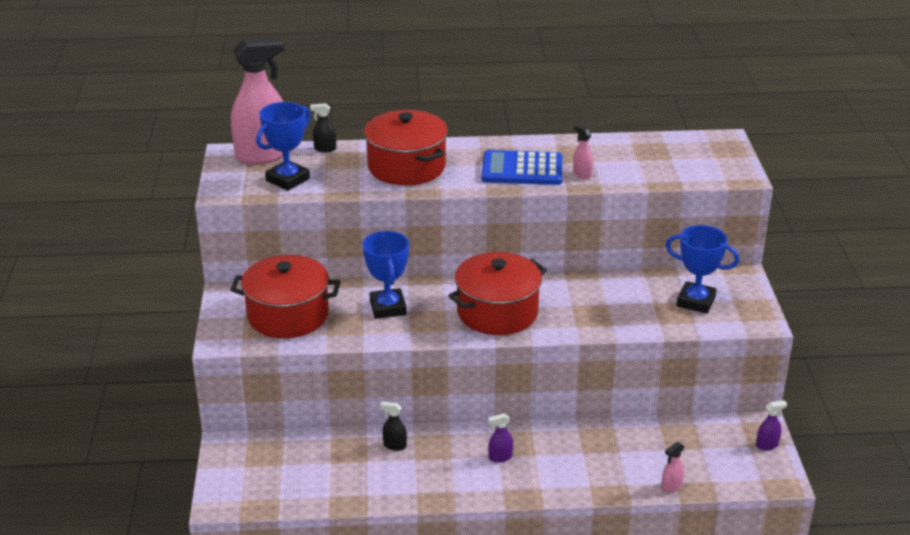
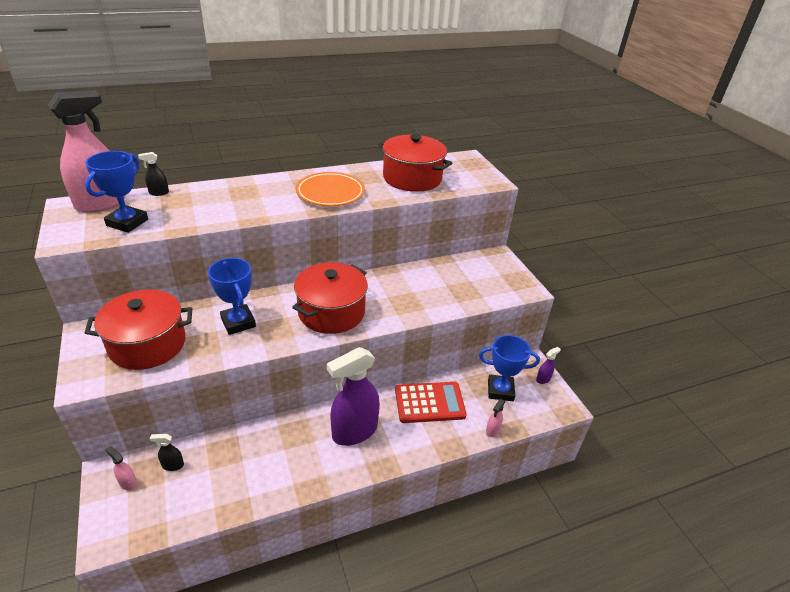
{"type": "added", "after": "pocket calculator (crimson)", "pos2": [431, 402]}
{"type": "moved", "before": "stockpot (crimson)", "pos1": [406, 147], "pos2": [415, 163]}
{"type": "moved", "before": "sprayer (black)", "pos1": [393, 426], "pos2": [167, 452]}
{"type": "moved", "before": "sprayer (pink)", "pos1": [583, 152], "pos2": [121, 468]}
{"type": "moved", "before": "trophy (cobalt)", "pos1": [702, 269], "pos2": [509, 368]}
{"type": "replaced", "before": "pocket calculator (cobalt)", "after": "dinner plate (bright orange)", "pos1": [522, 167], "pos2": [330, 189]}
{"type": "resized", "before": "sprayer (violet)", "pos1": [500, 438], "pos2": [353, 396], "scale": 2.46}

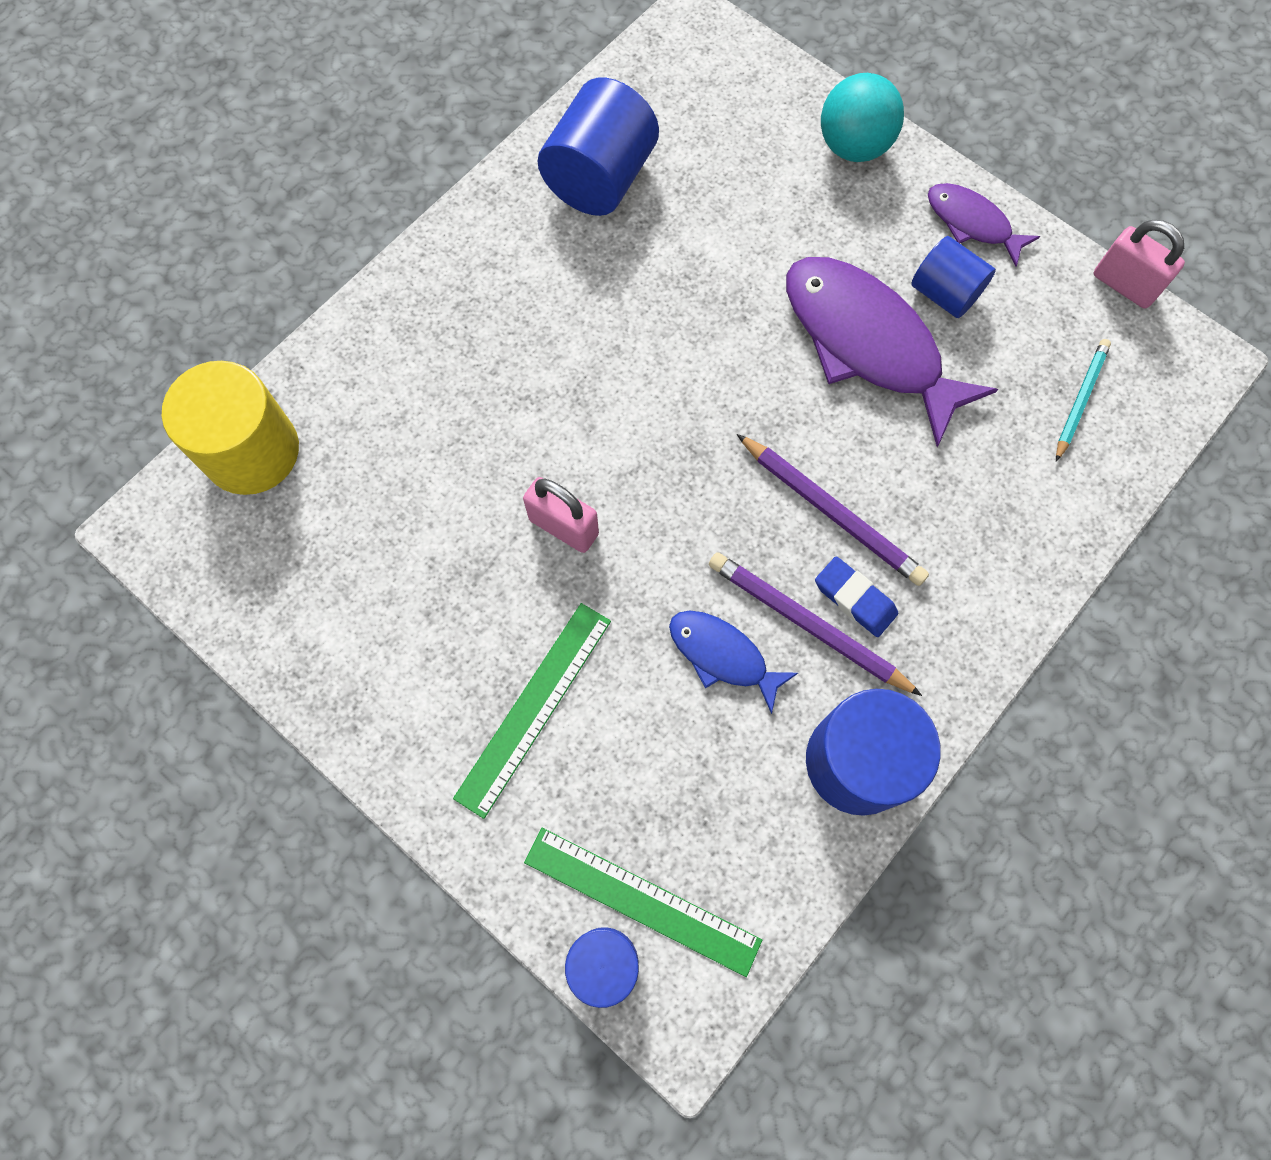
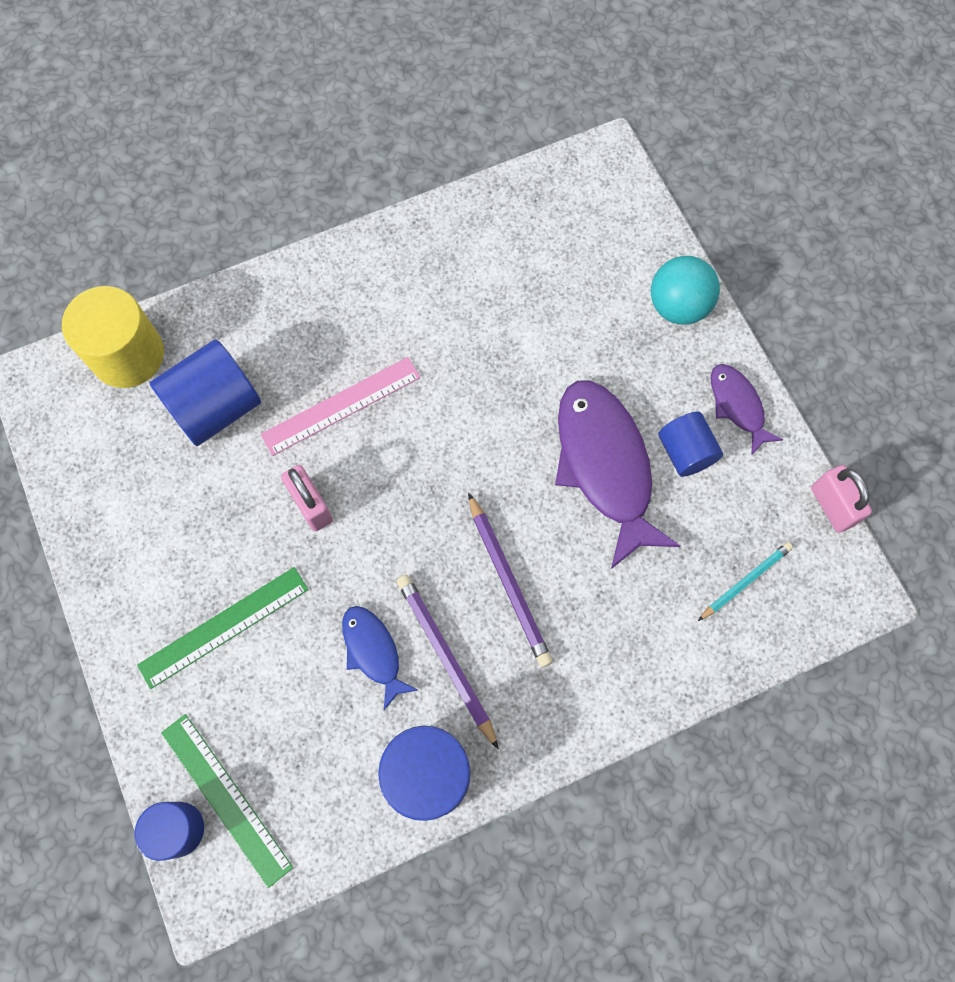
{"type": "removed", "before": "eraser (cobalt)", "pos1": [856, 596]}
{"type": "added", "after": "ruler (pink)", "pos2": [340, 406]}
{"type": "moved", "before": "cylinder shape (cobalt)", "pos1": [598, 146], "pos2": [205, 392]}

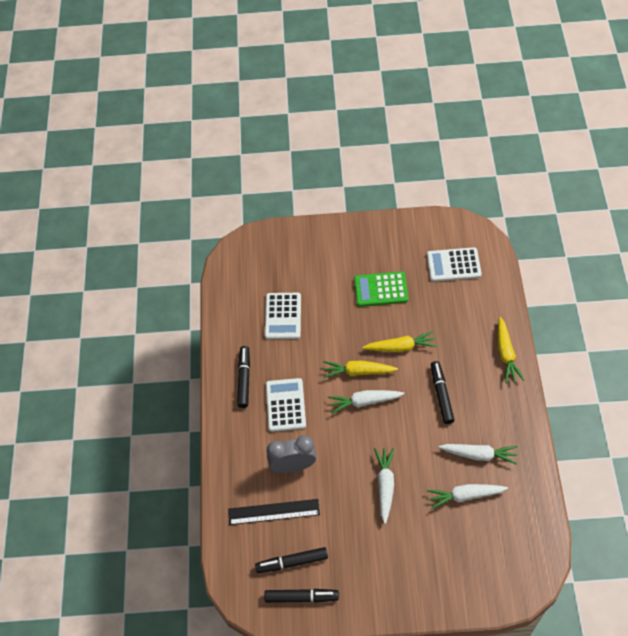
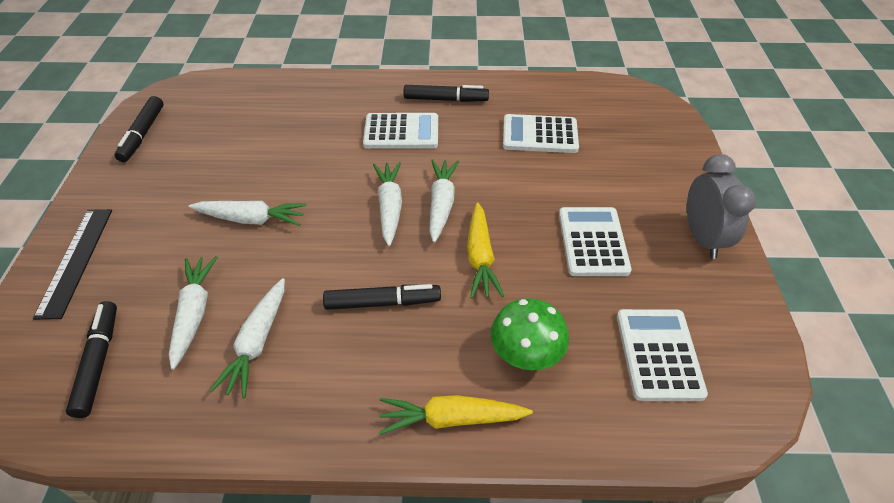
{"type": "added", "after": "fungus (leaf-green)", "pos2": [529, 334]}
{"type": "moved", "before": "ruler (black)", "pos1": [274, 512], "pos2": [72, 264]}
{"type": "moved", "before": "marker (black)", "pos1": [291, 560], "pos2": [91, 359]}
{"type": "moved", "before": "alarm clock (grey)", "pos1": [291, 454], "pos2": [721, 206]}
{"type": "recoloured", "before": "carrot (yellow)", "after": "carrot (pure white)", "pos1": [360, 369], "pos2": [444, 201]}
{"type": "recoloured", "before": "pocket calculator (leaf-green)", "after": "pocket calculator (pure white)", "pos1": [381, 289], "pos2": [595, 241]}

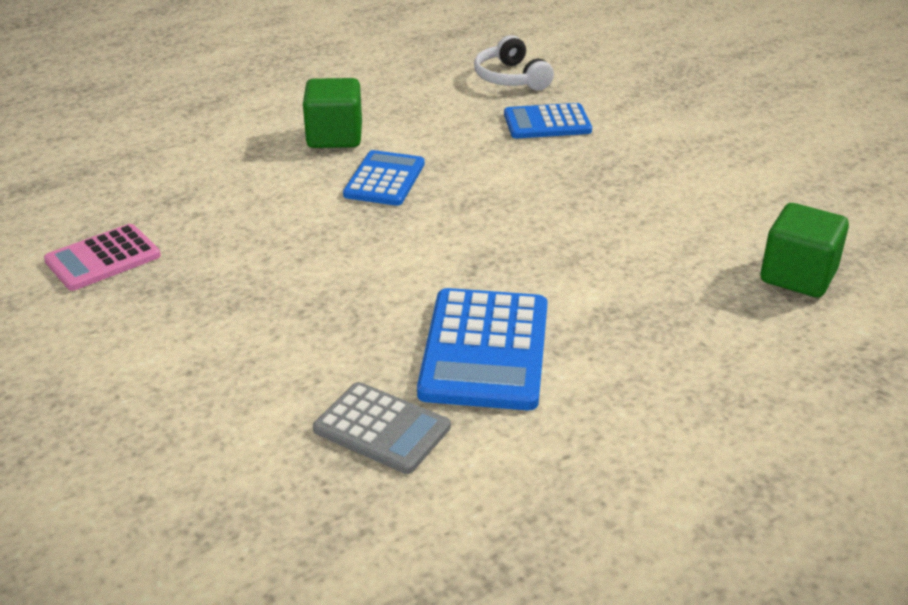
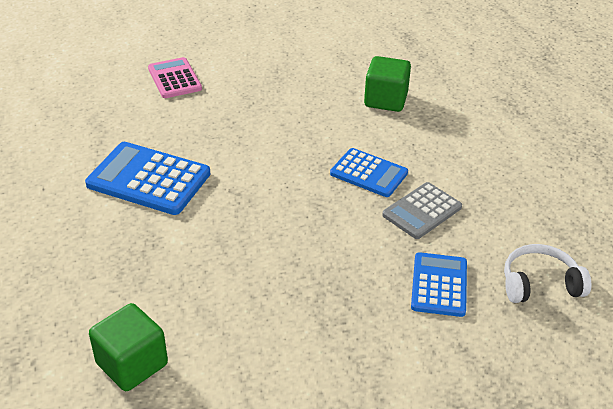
{"type": "moved", "before": "pocket calculator (pink)", "pos1": [102, 257], "pos2": [175, 77]}
{"type": "moved", "before": "block (leaf-green)", "pos1": [332, 113], "pos2": [387, 84]}
{"type": "moved", "before": "pocket calculator (grey)", "pos1": [382, 428], "pos2": [422, 210]}

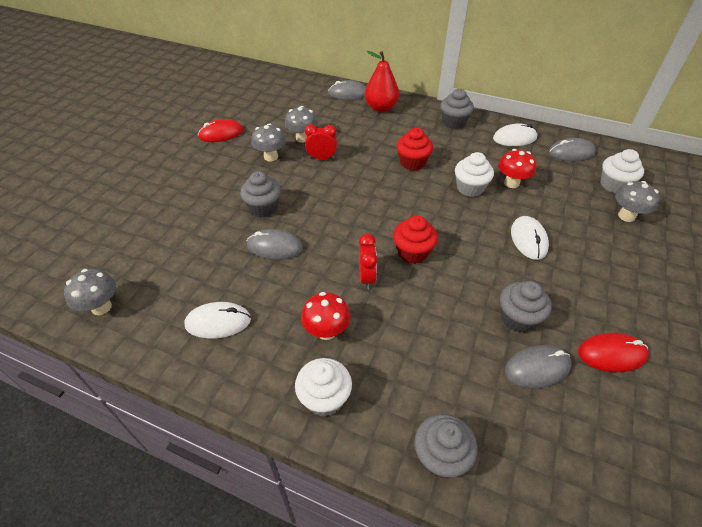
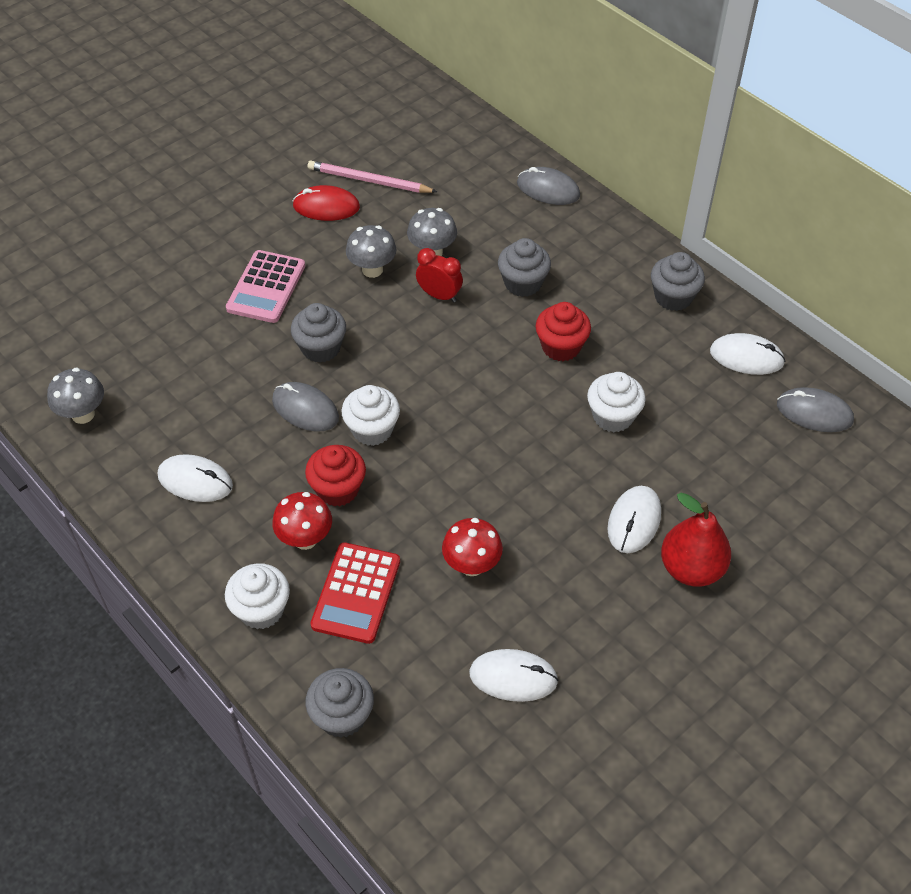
{"type": "removed", "before": "alarm clock (crimson)", "pos1": [368, 262]}
{"type": "removed", "before": "PC mouse (crimson)", "pos1": [613, 352]}
{"type": "removed", "before": "fungus (grey)", "pos1": [637, 201]}
{"type": "added", "after": "pocket calculator (pink)", "pos2": [265, 286]}
{"type": "added", "after": "wooden pencil (pink)", "pos2": [372, 177]}
{"type": "added", "after": "pocket calculator (crimson)", "pos2": [355, 593]}
{"type": "moved", "before": "pear (crimson)", "pos1": [382, 81], "pos2": [696, 540]}
{"type": "moved", "before": "cupcake (crimson)", "pos1": [415, 240], "pos2": [335, 476]}
{"type": "moved", "before": "fungus (crimson)", "pos1": [517, 168], "pos2": [472, 547]}
{"type": "moved", "before": "cupcake (grey)", "pos1": [526, 307], "pos2": [524, 267]}
{"type": "moved", "before": "cupcake (pure white)", "pos1": [622, 171], "pos2": [370, 415]}
{"type": "recoloured", "before": "PC mouse (grey)", "after": "PC mouse (pure white)", "pos1": [538, 367], "pos2": [513, 675]}

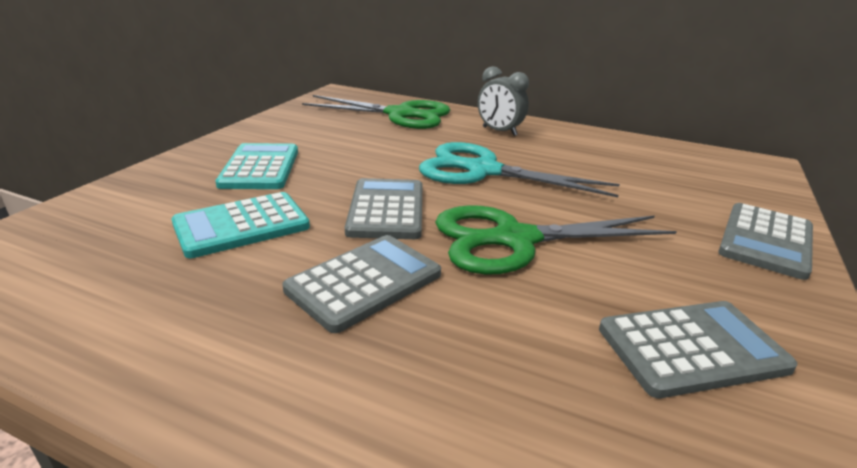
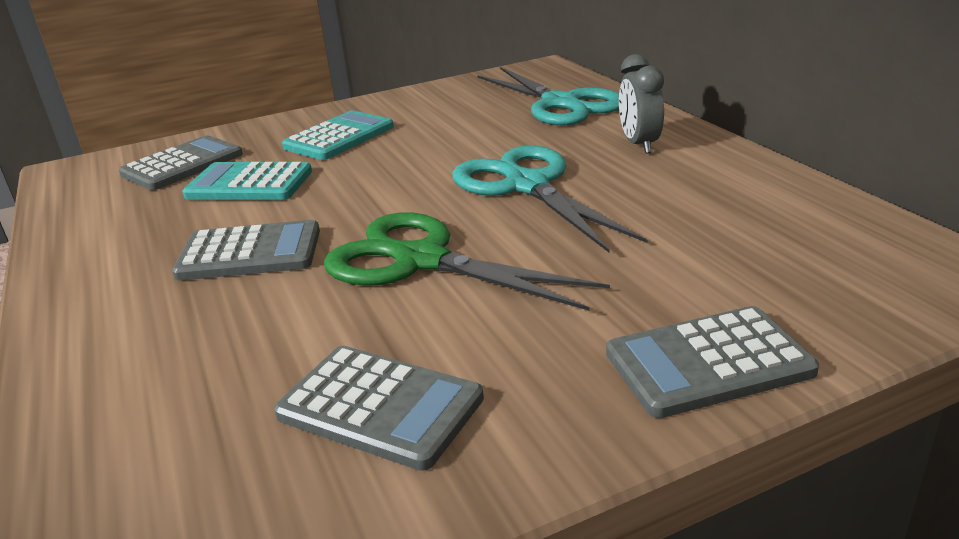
{"type": "moved", "before": "pocket calculator (grey)", "pos1": [384, 208], "pos2": [181, 162]}
{"type": "recoloured", "before": "pair of scissors (leaf-green)", "after": "pair of scissors (teal)", "pos1": [376, 112], "pos2": [548, 96]}

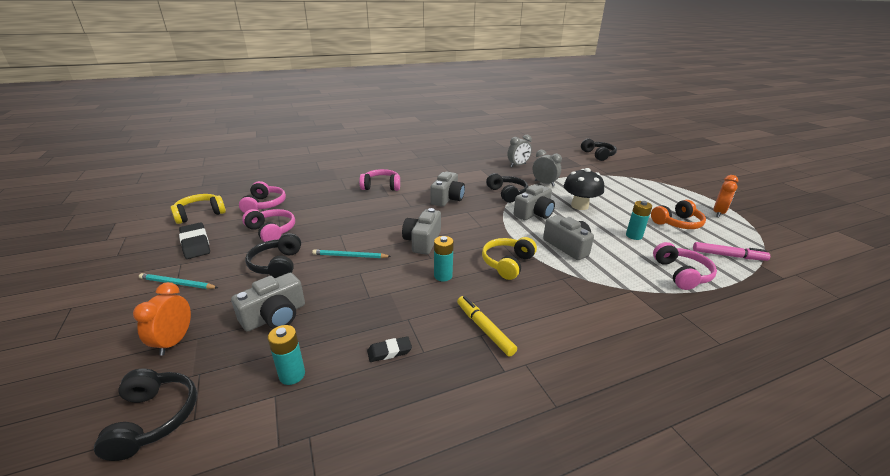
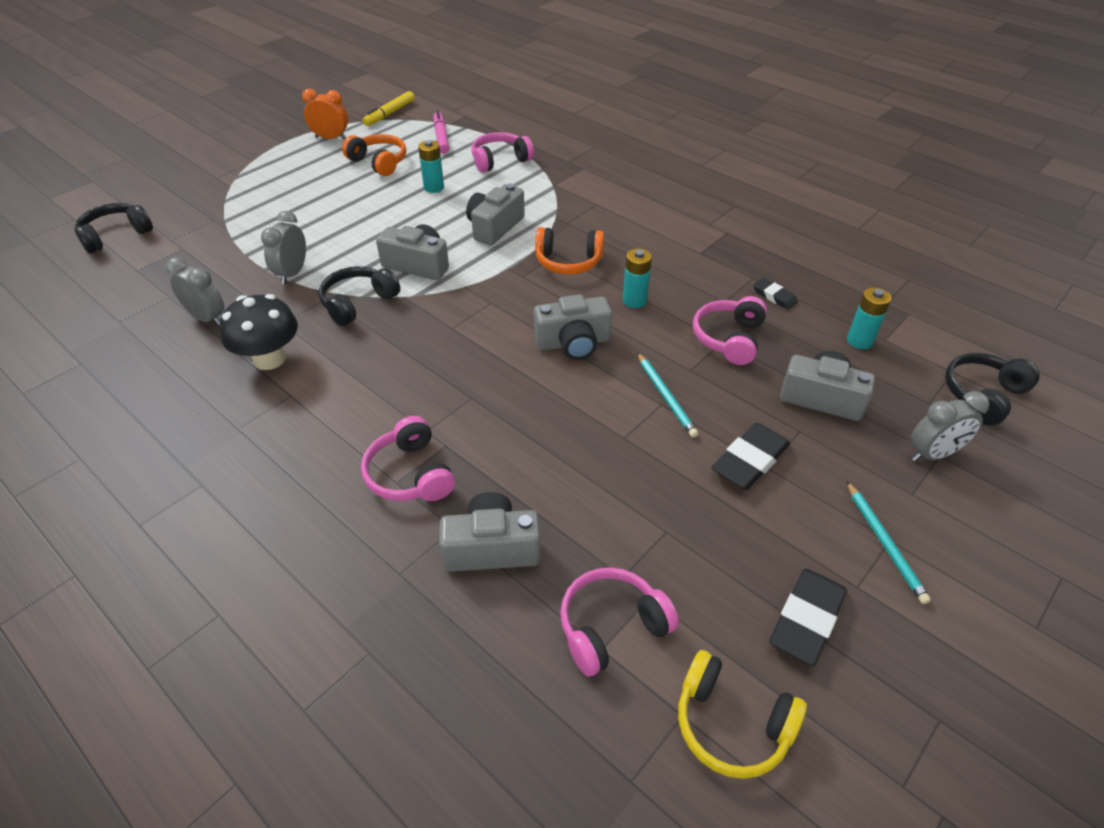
{"type": "moved", "before": "headphones (pink)", "pos1": [268, 225], "pos2": [730, 330]}
{"type": "moved", "before": "camera (grey)", "pos1": [447, 189], "pos2": [490, 532]}
{"type": "moved", "before": "marker (yellow)", "pos1": [487, 326], "pos2": [389, 108]}
{"type": "moved", "before": "fungus (black)", "pos1": [583, 189], "pos2": [259, 332]}
{"type": "replaced", "before": "headphones (black)", "after": "eraser (black)", "pos1": [273, 255], "pos2": [750, 456]}
{"type": "recoloured", "before": "alarm clock (bright orange)", "after": "alarm clock (grey)", "pos1": [162, 319], "pos2": [950, 426]}
{"type": "recoloured", "before": "headphones (yellow)", "after": "headphones (bright orange)", "pos1": [509, 258], "pos2": [569, 250]}

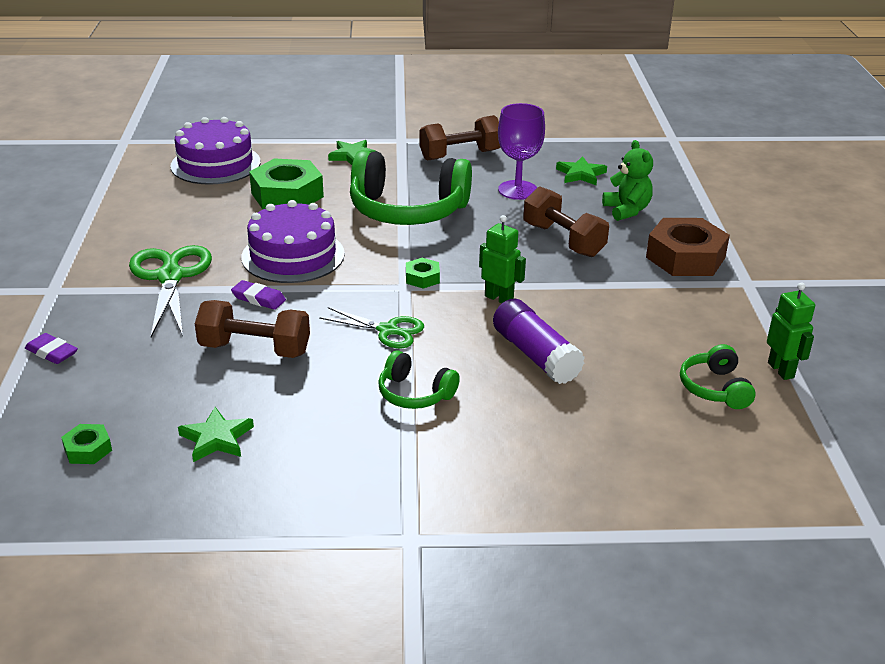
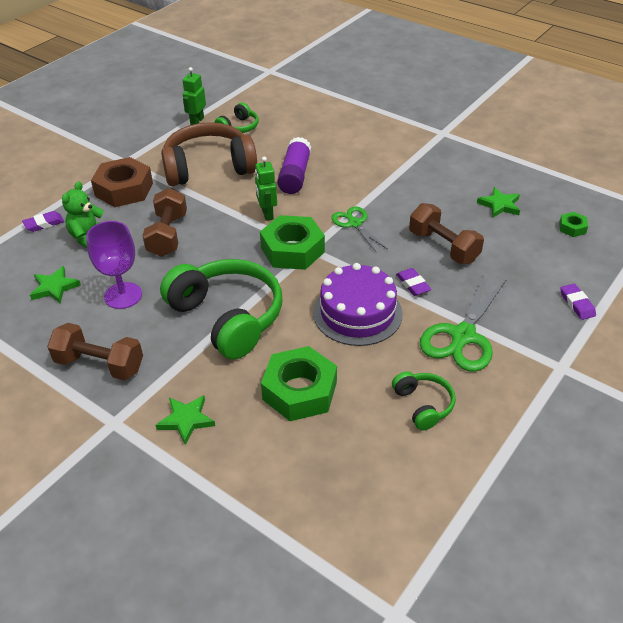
{"type": "removed", "before": "gateau (violet)", "pos1": [215, 151]}
{"type": "added", "after": "eraser (violet)", "pos2": [43, 221]}
{"type": "added", "after": "headphones (brown)", "pos2": [209, 154]}
{"type": "moved", "before": "headphones (leaf-green)", "pos1": [419, 379], "pos2": [424, 400]}
{"type": "resized", "before": "hexagon nut (leaf-green)", "pos1": [423, 273], "pos2": [292, 242], "scale": 2.16}

